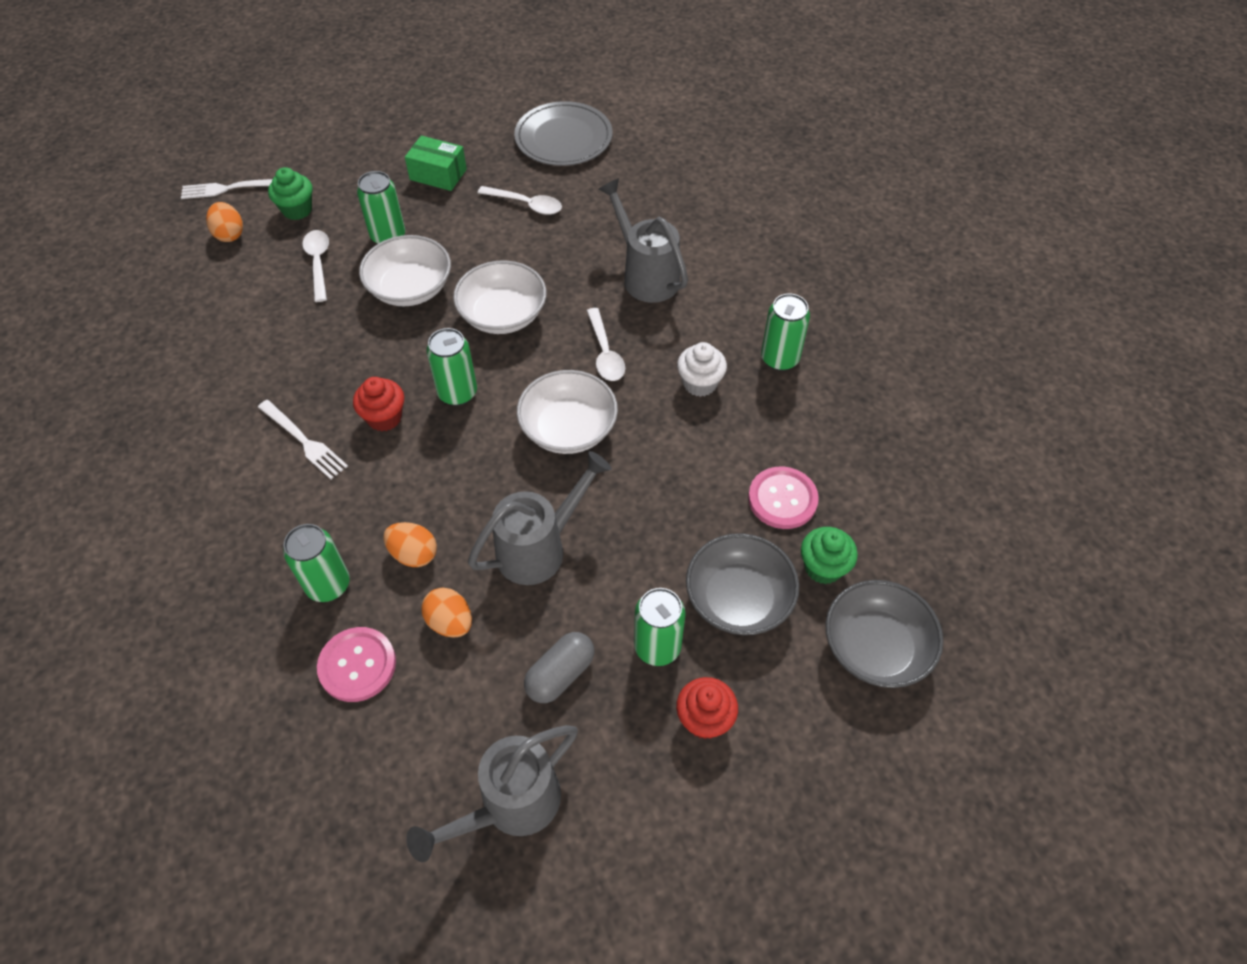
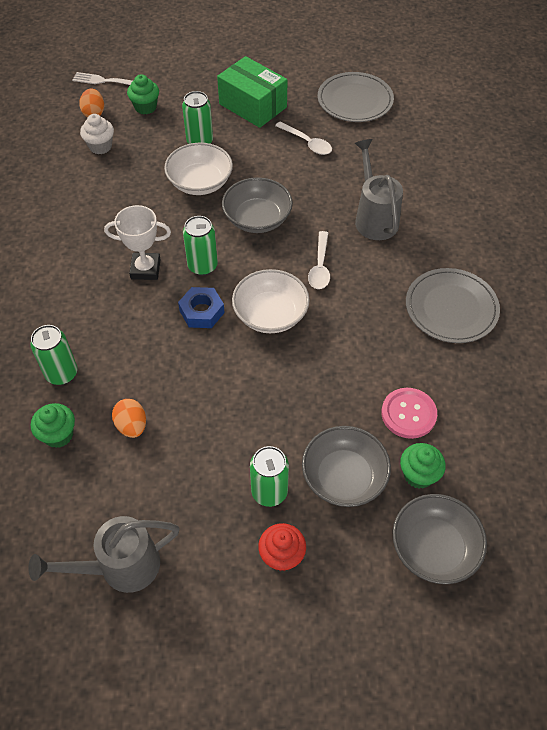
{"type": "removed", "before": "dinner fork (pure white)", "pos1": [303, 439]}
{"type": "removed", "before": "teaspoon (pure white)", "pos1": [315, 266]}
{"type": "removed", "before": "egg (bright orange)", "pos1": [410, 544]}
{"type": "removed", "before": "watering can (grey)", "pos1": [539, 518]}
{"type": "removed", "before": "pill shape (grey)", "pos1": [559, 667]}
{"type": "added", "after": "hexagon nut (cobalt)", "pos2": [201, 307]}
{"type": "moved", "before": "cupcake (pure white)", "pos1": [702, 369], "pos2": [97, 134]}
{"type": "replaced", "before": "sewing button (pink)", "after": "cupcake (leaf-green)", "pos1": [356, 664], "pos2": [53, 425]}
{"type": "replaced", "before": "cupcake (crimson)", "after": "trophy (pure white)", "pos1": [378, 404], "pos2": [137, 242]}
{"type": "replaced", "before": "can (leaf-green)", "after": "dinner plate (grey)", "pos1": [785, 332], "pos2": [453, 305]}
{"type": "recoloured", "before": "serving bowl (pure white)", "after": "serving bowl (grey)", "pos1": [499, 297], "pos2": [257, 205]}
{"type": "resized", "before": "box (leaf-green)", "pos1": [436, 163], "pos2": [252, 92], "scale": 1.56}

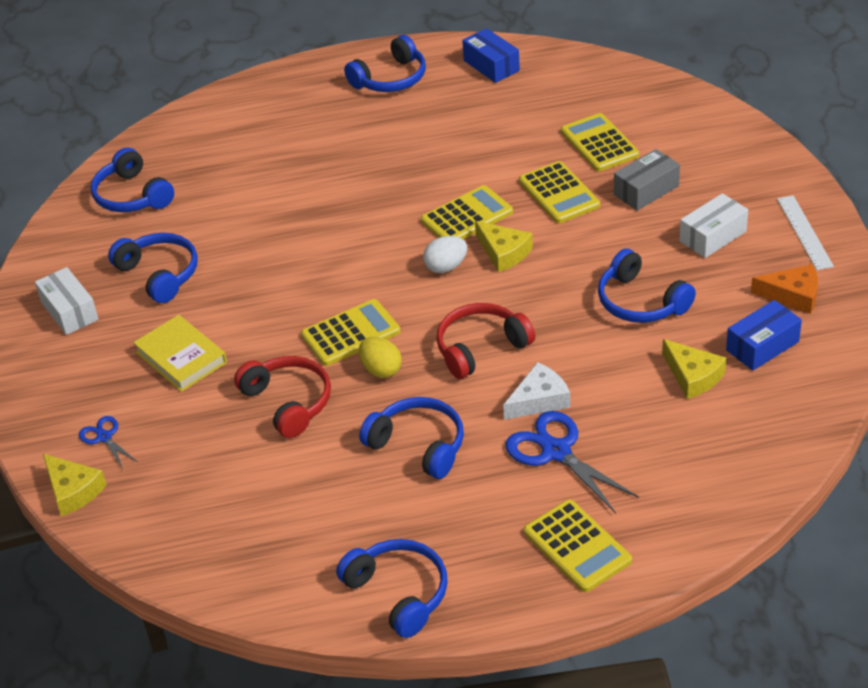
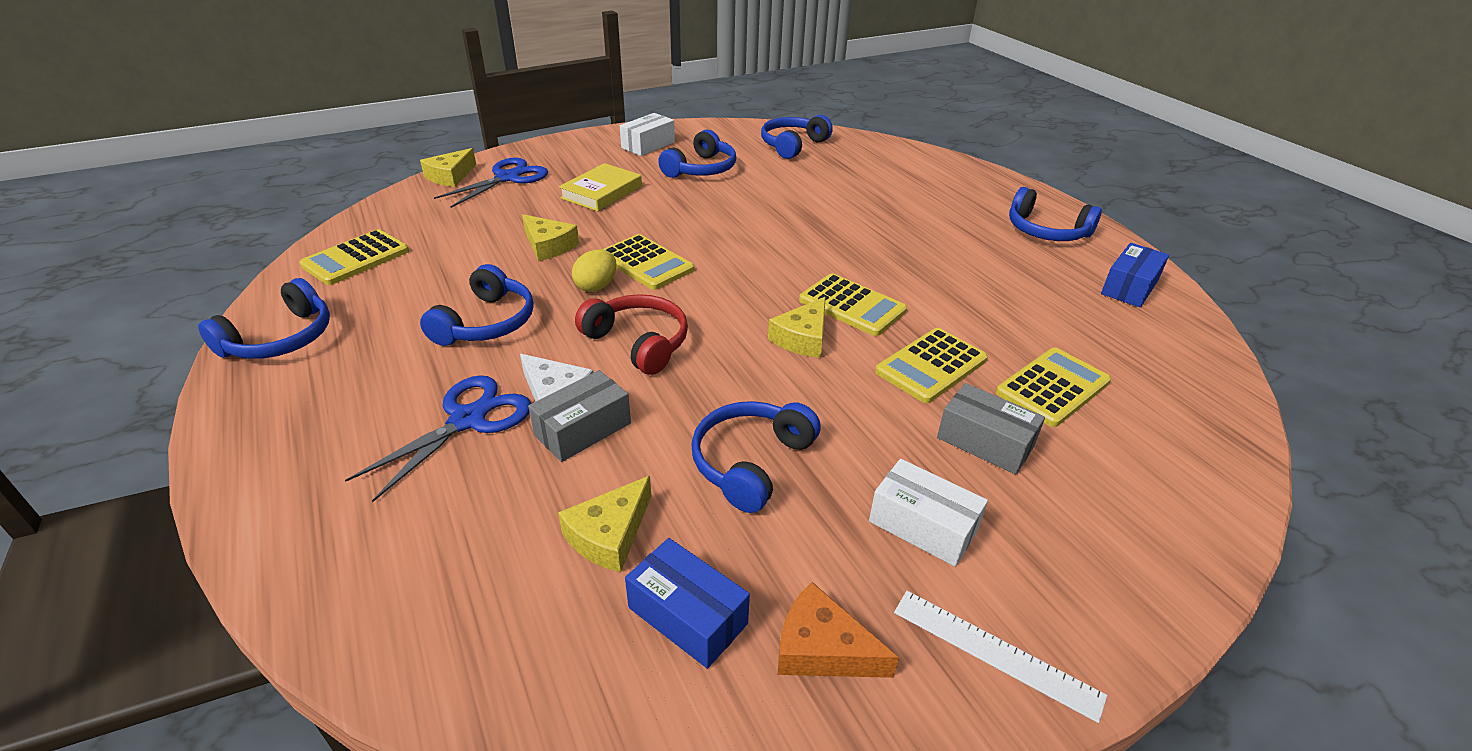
{"type": "removed", "before": "egg (pure white)", "pos1": [445, 254]}
{"type": "added", "after": "box (grey)", "pos2": [579, 416]}
{"type": "moved", "before": "pocket calculator (yellow)", "pos1": [578, 545], "pos2": [354, 257]}
{"type": "replaced", "before": "headphones (crimson)", "after": "cheese wedge (yellow)", "pos1": [282, 397], "pos2": [550, 237]}
{"type": "turned", "before": "cheese wedge (bright orange)", "pos1": [784, 289], "pos2": [838, 630], "turn": 120}
{"type": "turned", "before": "ruler (pure white)", "pos1": [805, 232], "pos2": [1000, 657], "turn": 60}
{"type": "resized", "before": "pair of scissors (cobalt)", "pos1": [108, 442], "pos2": [491, 182], "scale": 1.85}

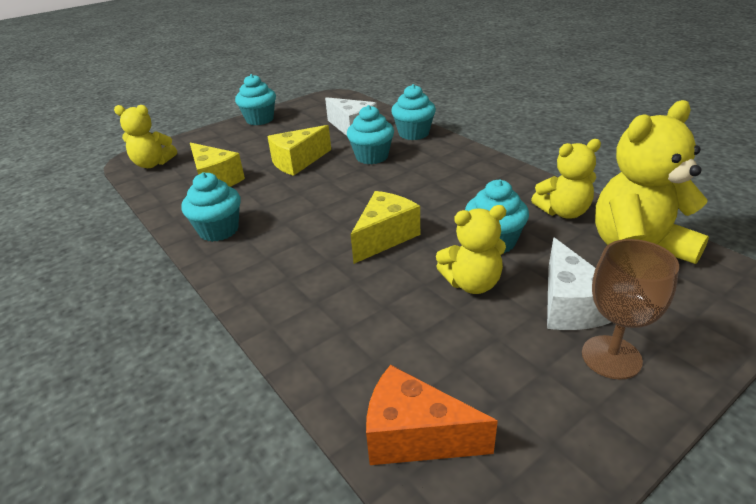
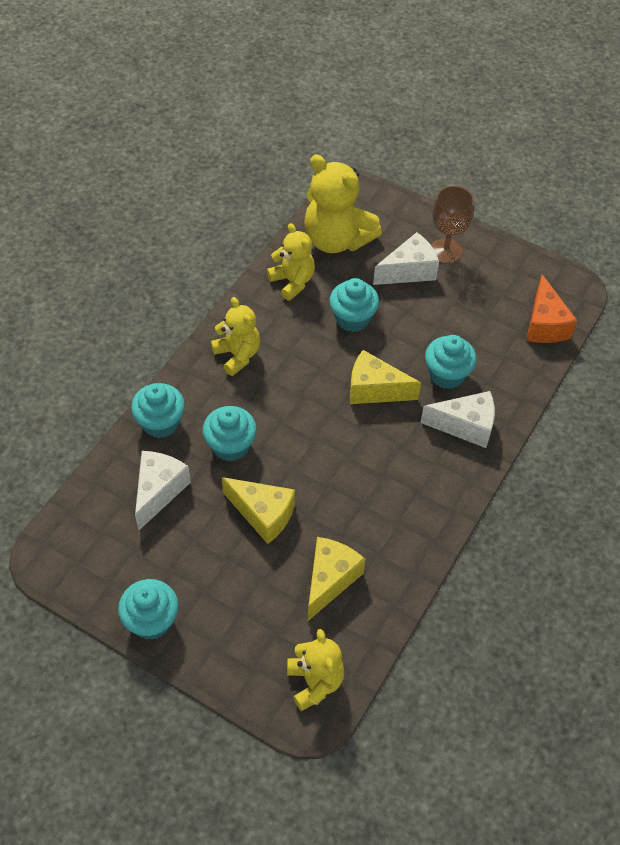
{"type": "added", "after": "cheese wedge (pure white)", "pos2": [458, 419]}
{"type": "moved", "before": "cupcake (teal)", "pos1": [211, 207], "pos2": [451, 362]}
{"type": "moved", "before": "teddy (yellow)", "pos1": [471, 249], "pos2": [235, 336]}

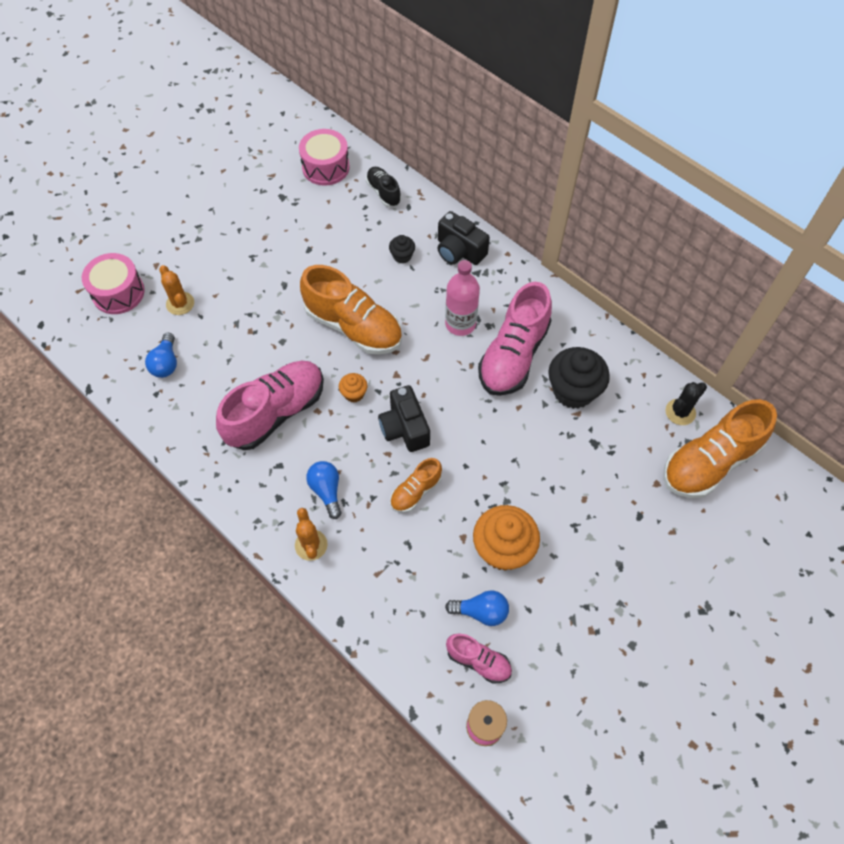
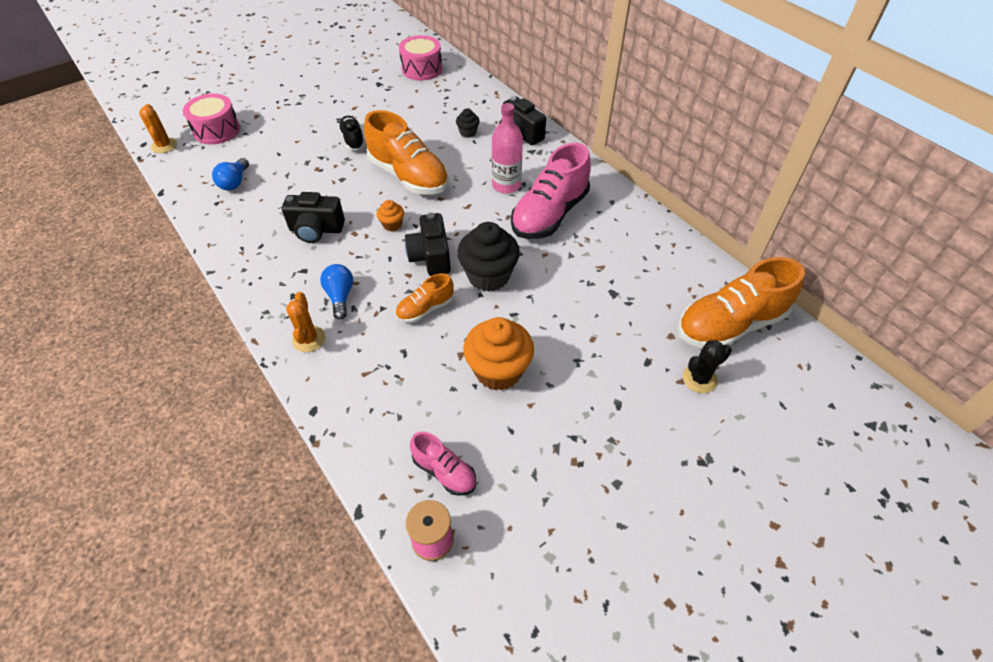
{"type": "removed", "before": "lightbulb (cobalt)", "pos1": [477, 608]}
{"type": "moved", "before": "prickly plant (bright orange)", "pos1": [176, 290], "pos2": [158, 128]}
{"type": "moved", "before": "shoe (black)", "pos1": [383, 187], "pos2": [351, 133]}
{"type": "moved", "before": "cupcake (black)", "pos1": [579, 378], "pos2": [488, 257]}
{"type": "moved", "before": "prickly plant (black)", "pos1": [686, 403], "pos2": [707, 366]}
{"type": "replaced", "before": "shoe (pink)", "after": "camera (black)", "pos1": [270, 405], "pos2": [313, 217]}

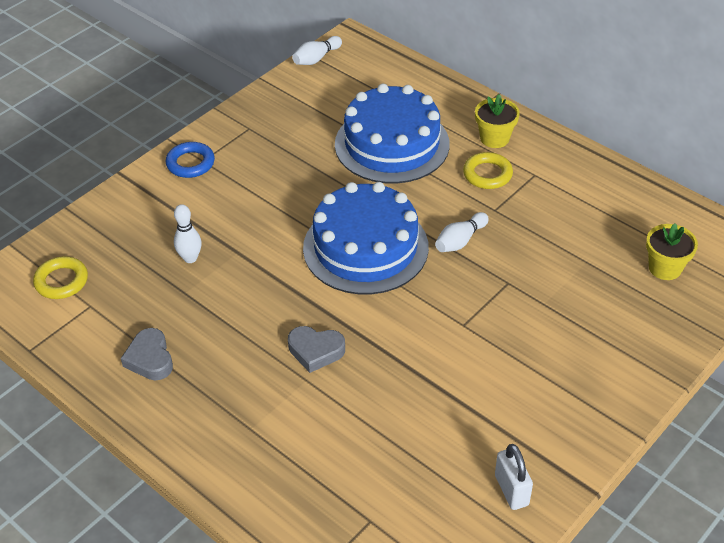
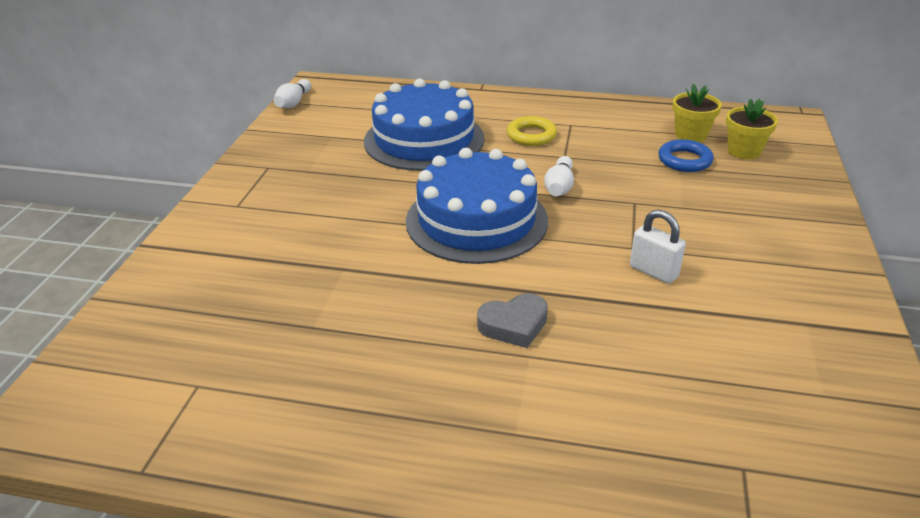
{"type": "removed", "before": "torus (yellow)", "pos1": [60, 277]}
{"type": "removed", "before": "heart shape (grey)", "pos1": [147, 354]}
{"type": "removed", "before": "tenpin (pure white)", "pos1": [188, 233]}
{"type": "moved", "before": "torus (cobalt)", "pos1": [190, 160], "pos2": [686, 155]}
{"type": "moved", "before": "potted plant (yellow)", "pos1": [497, 121], "pos2": [697, 113]}
{"type": "moved", "before": "small lock (pure white)", "pos1": [514, 477], "pos2": [658, 246]}

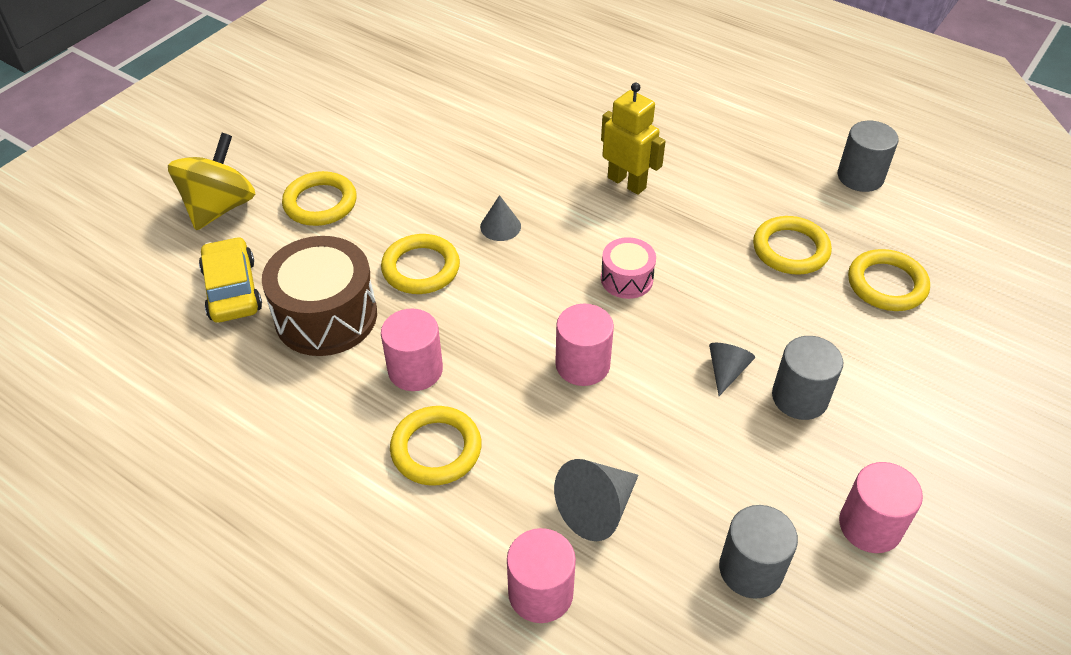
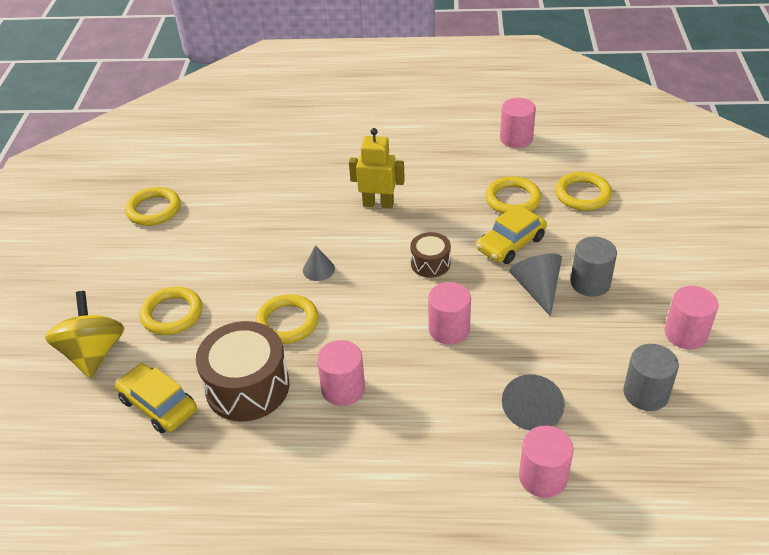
{"type": "added", "after": "car (yellow)", "pos2": [511, 234]}
{"type": "moved", "before": "torus (yellow)", "pos1": [436, 446], "pos2": [153, 206]}
{"type": "recoloured", "before": "drum (pink)", "after": "drum (brown)", "pos1": [628, 268], "pos2": [430, 255]}
{"type": "recoloured", "before": "cylinder shape (grey)", "after": "cylinder shape (pink)", "pos1": [868, 156], "pos2": [518, 123]}
{"type": "resized", "before": "cone (grey)", "pos1": [732, 369], "pos2": [535, 285], "scale": 1.59}

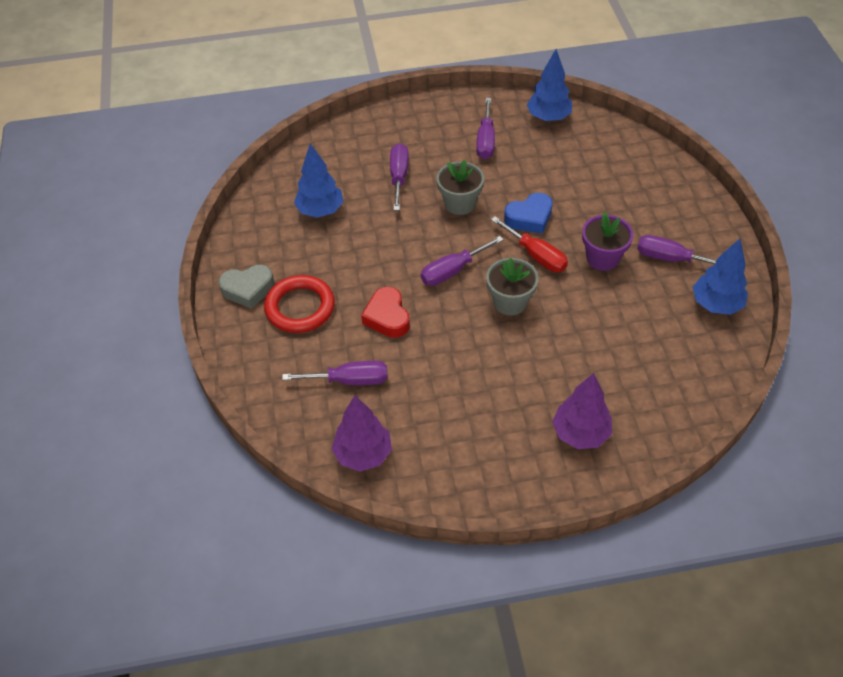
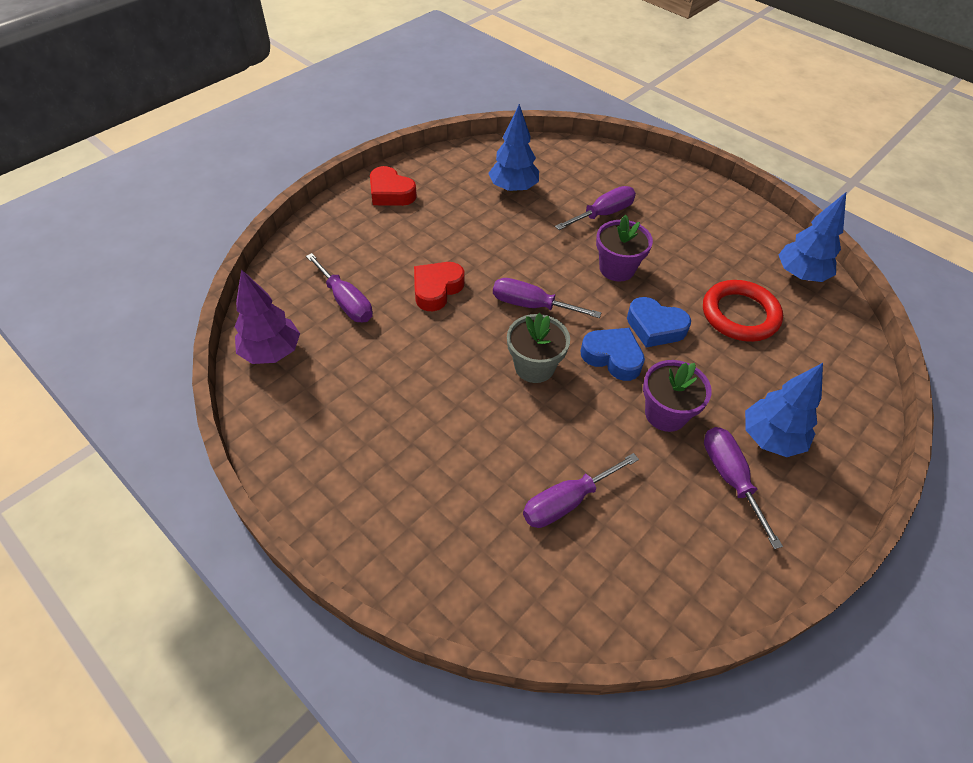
{"type": "removed", "before": "fir tree (violet)", "pos1": [582, 411]}
{"type": "moved", "before": "torus (crimson)", "pos1": [299, 304], "pos2": [743, 311]}
{"type": "moved", "before": "flat screwdriver (violet)", "pos1": [485, 128], "pos2": [581, 490]}
{"type": "moved", "before": "fir tree (cobalt)", "pos1": [720, 277], "pos2": [784, 410]}
{"type": "replaced", "before": "flat screwdriver (crimson)", "after": "heart shape (cobalt)", "pos1": [529, 244], "pos2": [613, 354]}
{"type": "recoloured", "before": "heart shape (grey)", "after": "heart shape (crimson)", "pos1": [246, 287], "pos2": [393, 186]}
{"type": "recoloured", "before": "potted plant (grey)", "after": "potted plant (violet)", "pos1": [460, 187], "pos2": [624, 248]}

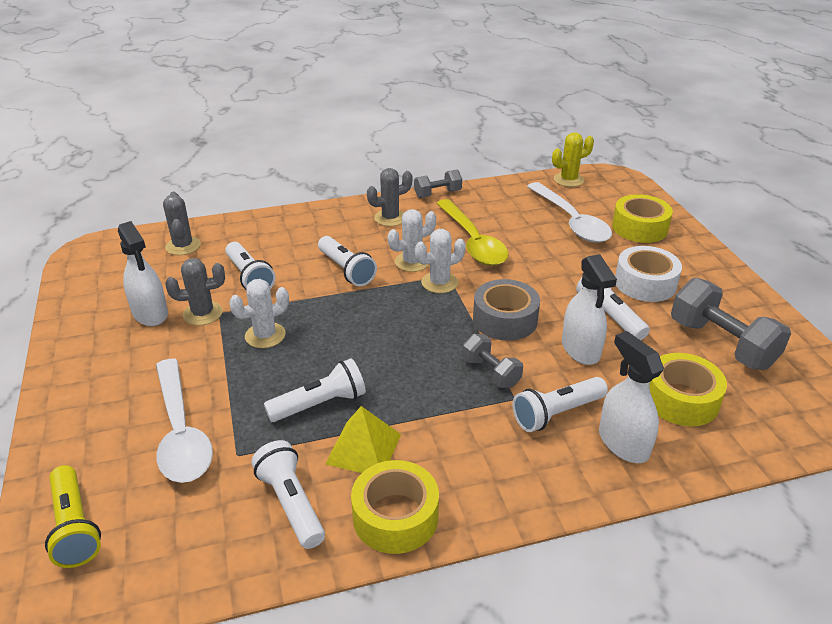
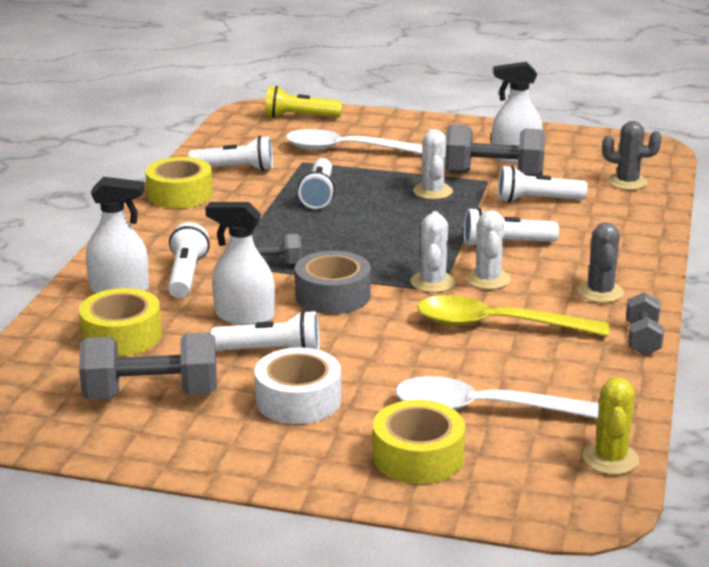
{"type": "removed", "before": "solid pyramid (yellow)", "pos1": [363, 439]}
{"type": "replaced", "before": "prickly plant (grey)", "after": "free weight (grey)", "pos1": [195, 292], "pos2": [495, 150]}

